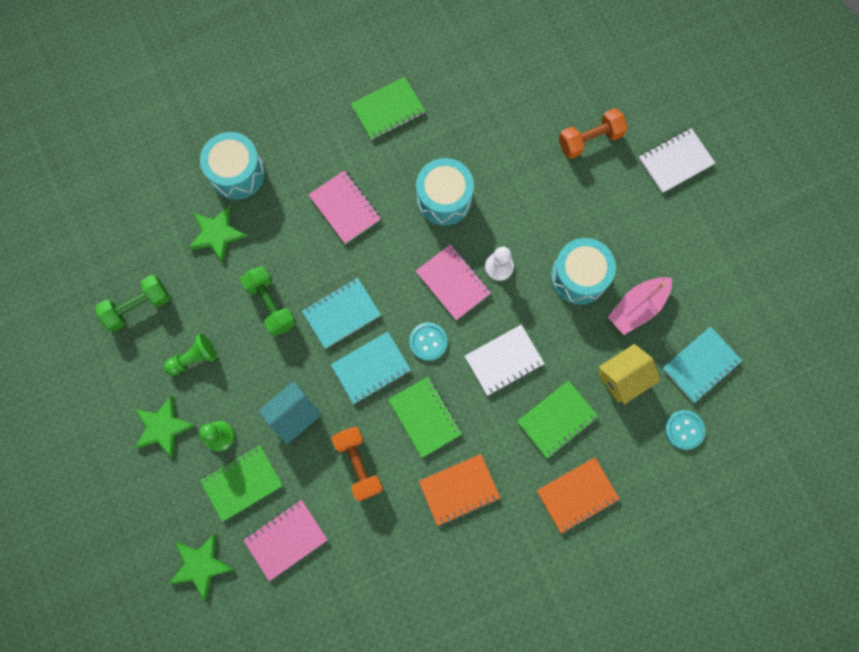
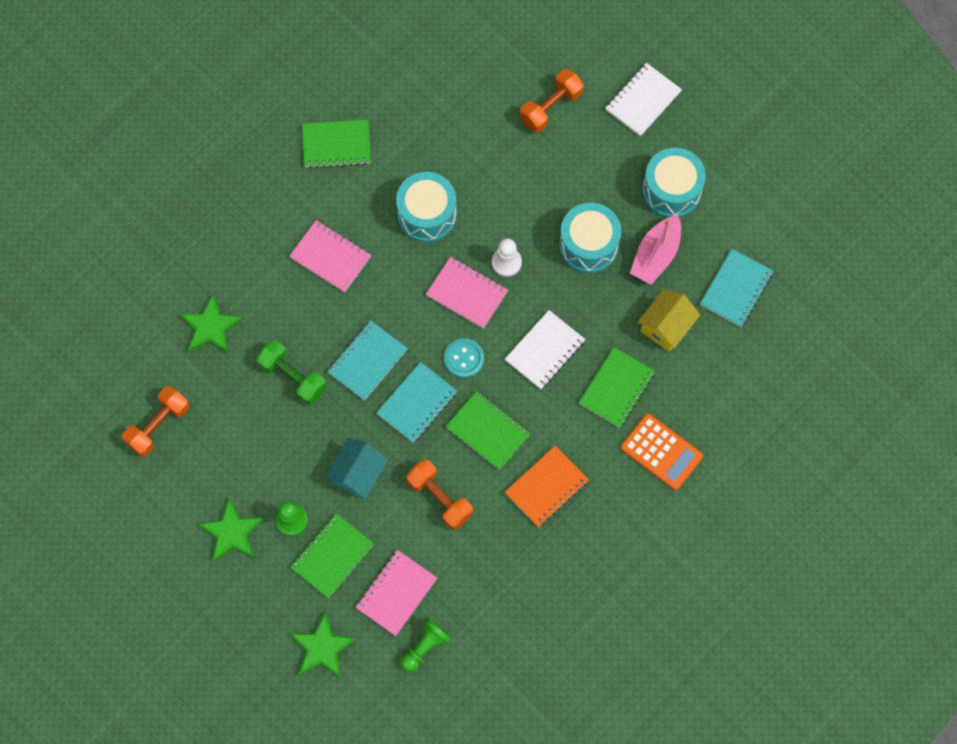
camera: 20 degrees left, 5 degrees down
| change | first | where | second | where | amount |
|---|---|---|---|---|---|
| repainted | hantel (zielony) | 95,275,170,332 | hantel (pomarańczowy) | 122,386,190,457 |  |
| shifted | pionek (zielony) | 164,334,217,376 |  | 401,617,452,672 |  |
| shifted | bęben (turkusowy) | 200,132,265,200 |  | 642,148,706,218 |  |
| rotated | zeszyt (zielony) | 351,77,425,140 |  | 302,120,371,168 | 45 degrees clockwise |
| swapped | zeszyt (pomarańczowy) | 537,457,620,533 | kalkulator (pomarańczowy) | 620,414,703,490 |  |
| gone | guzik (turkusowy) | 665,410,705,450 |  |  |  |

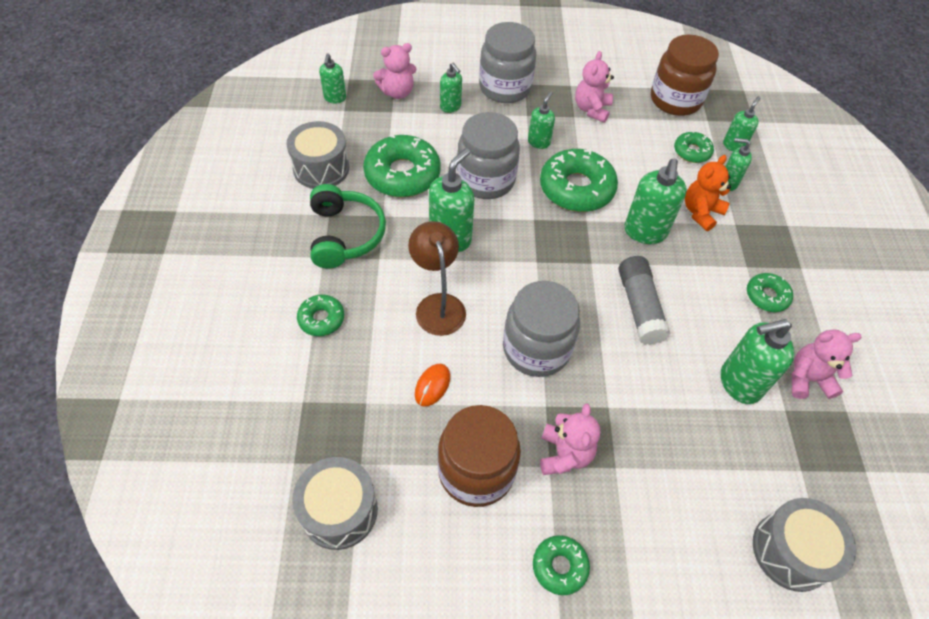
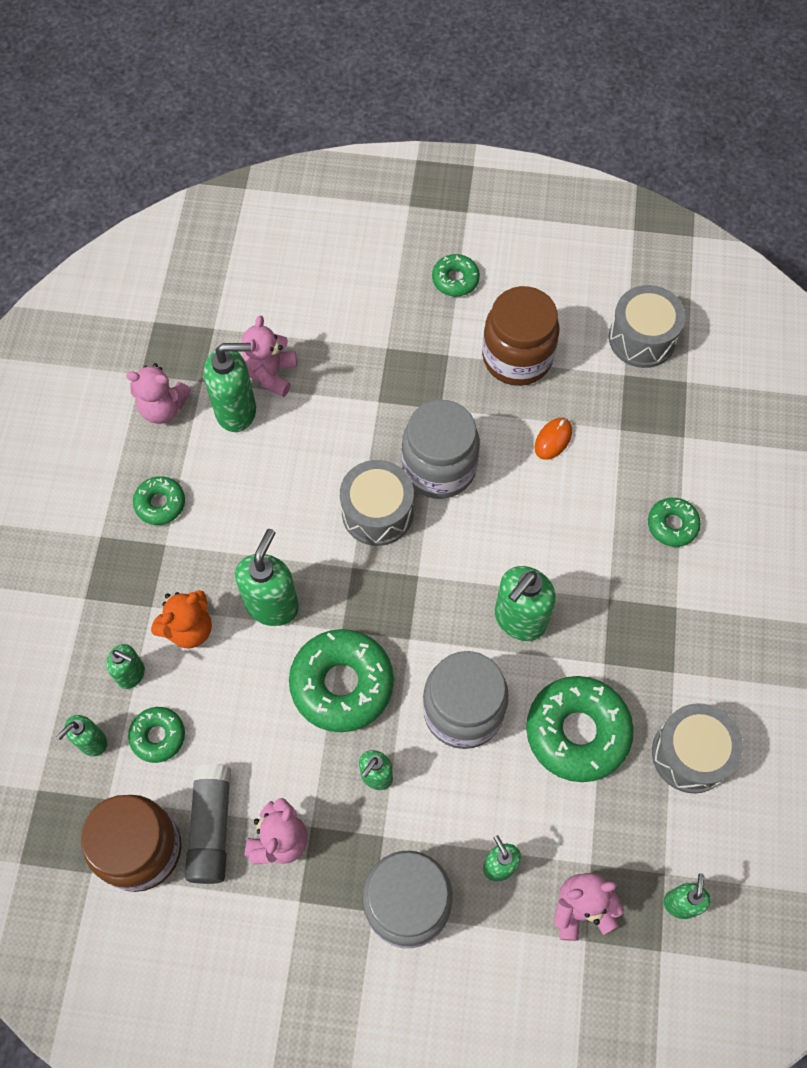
camera: 170 degrees left, 10 degrees up
| change | first | where | second | where | amount |
|---|---|---|---|---|---|
| gone | słuchawki (zielony) | 310,184,386,269 |  |  |  |
| gone | lampka (brązowy) | 408,221,466,336 |  |  |  |
| shifted | miś (różowy) | 540,403,601,475 |  | 242,316,297,397 |  |
| shifted | klej w sztyfcie (szary) | 618,256,671,345 |  | 185,764,231,884 |  |
| shifted | bęben (szary) | 753,498,856,592 |  | 340,460,414,546 |  |

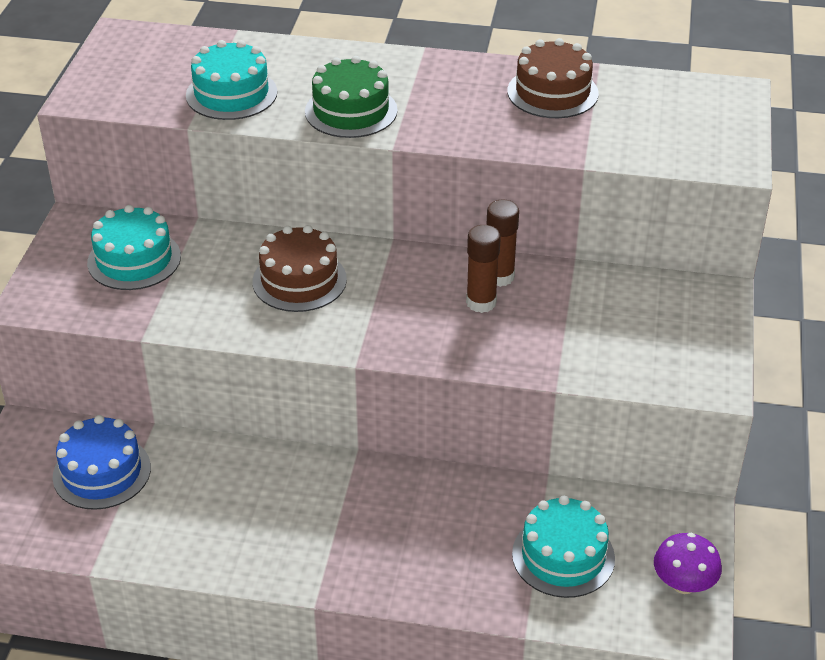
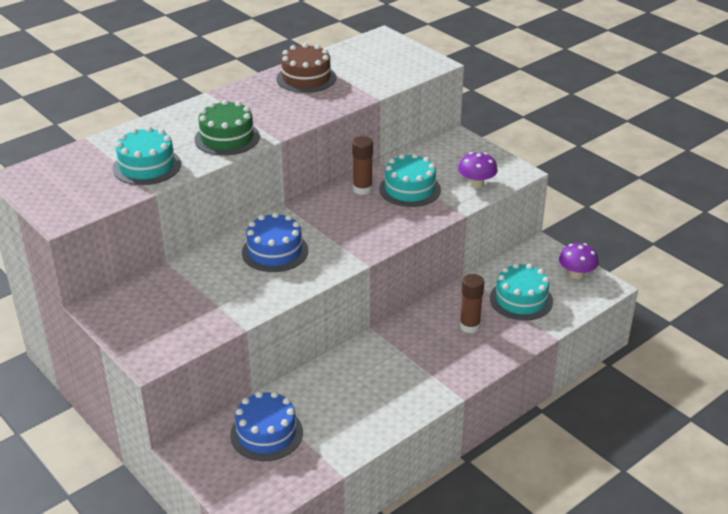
camera: 50 degrees left, 5 degrees down
| change | first | where | second | where | amount |
|---|---|---|---|---|---|
| shifted | tort (turkusowy) | 87,205,181,290 |  | 379,153,441,207 |  |
| repainted | tort (brązowy) | 252,225,347,312 | tort (niebieski) | 242,212,308,272 |  |
| shifted | klej w sztyfcie (brązowy) | 466,225,501,313 |  | 460,274,484,333 |  |
| new |  |  | grzyb (fioletowy) | 458,152,498,188 |  |

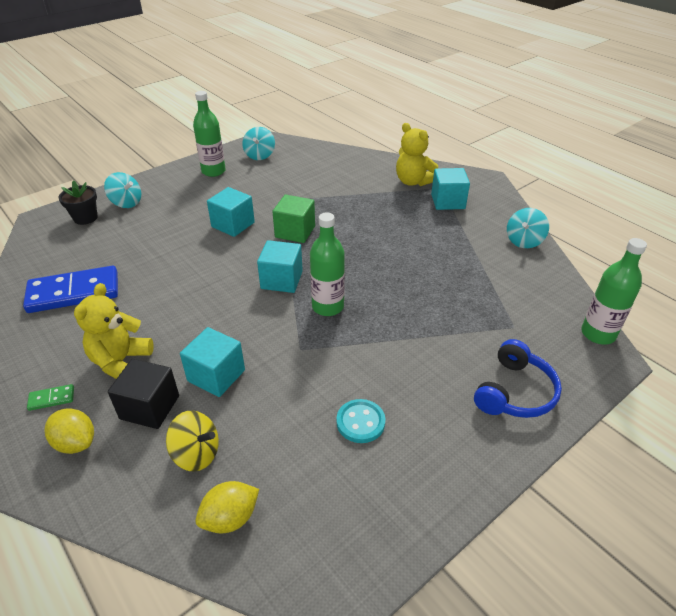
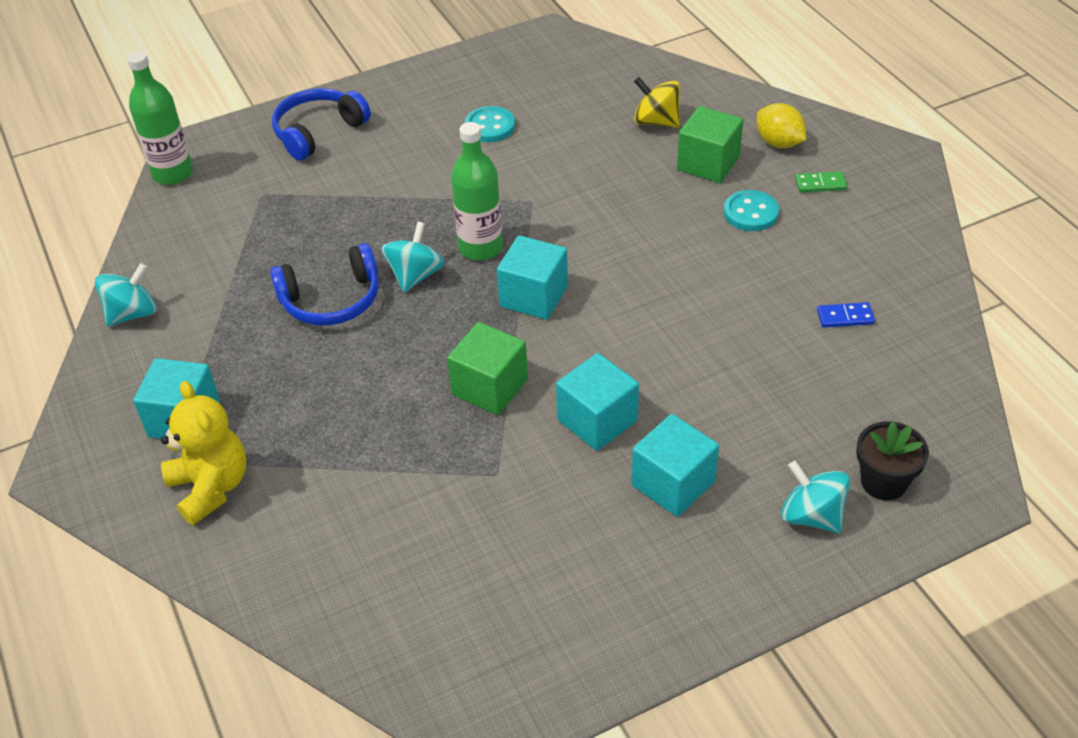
camera: 165 degrees left, 5 degrees up
| change | first | where | second | where | amount |
|---|---|---|---|---|---|
| scaled | kostka domina (niebieski) | 23,266,118,313 |  | 817,302,875,328 | x0.41 |
| swapped | miś (żółty) | 74,283,154,379 | guzik (turkusowy) | 724,190,779,231 |  |
| repainted | sześcian (czarny) | 108,359,179,429 | sześcian (zielony) | 677,106,743,183 |  |
| shifted | sześcian (turkusowy) | 180,327,245,397 |  | 632,414,719,517 |  |
| gone | butelka (zielony) | 193,91,226,177 |  |  |  |
| gone | cytryna (żółty) | 196,481,259,534 |  |  |  |
| shifted | bączek (turkusowy) | 242,127,275,160 |  | 381,222,445,293 |  |
| new |  |  | słuchawki (niebieski) | 270,243,379,326 |  |

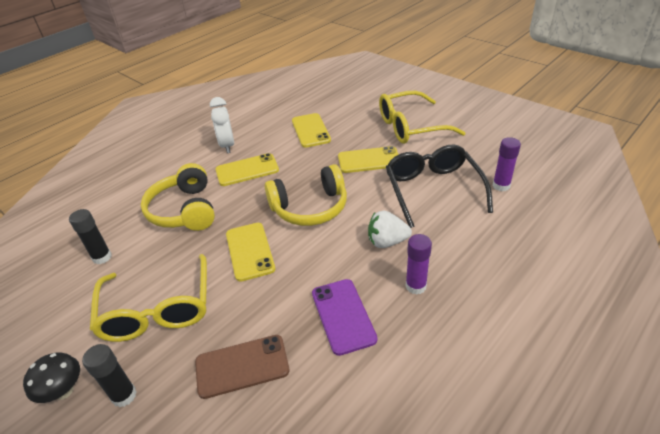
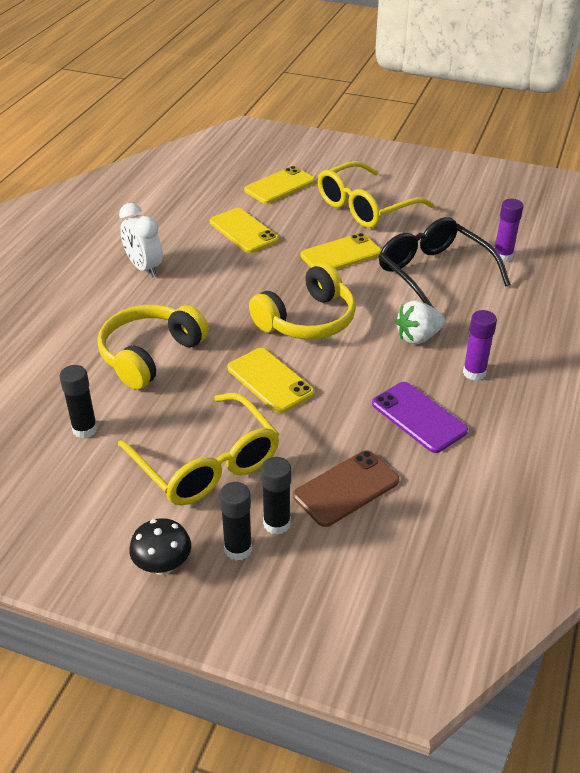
camera: 25 degrees left, 0 degrees up
| change | first | where | second | where | amount |
|---|---|---|---|---|---|
| rotated | słuchawki (żółty) | 141,163,215,231 |  | 98,305,209,390 | 75 degrees clockwise |
| shifted | telefon (żółty) | 215,153,279,186 |  | 244,166,315,204 |  |
| new |  |  | klej w sztyfcie (czarny) | 261,457,291,535 |  |

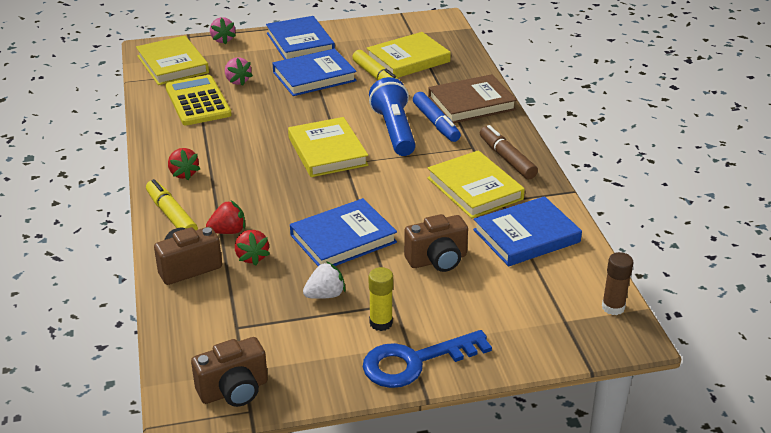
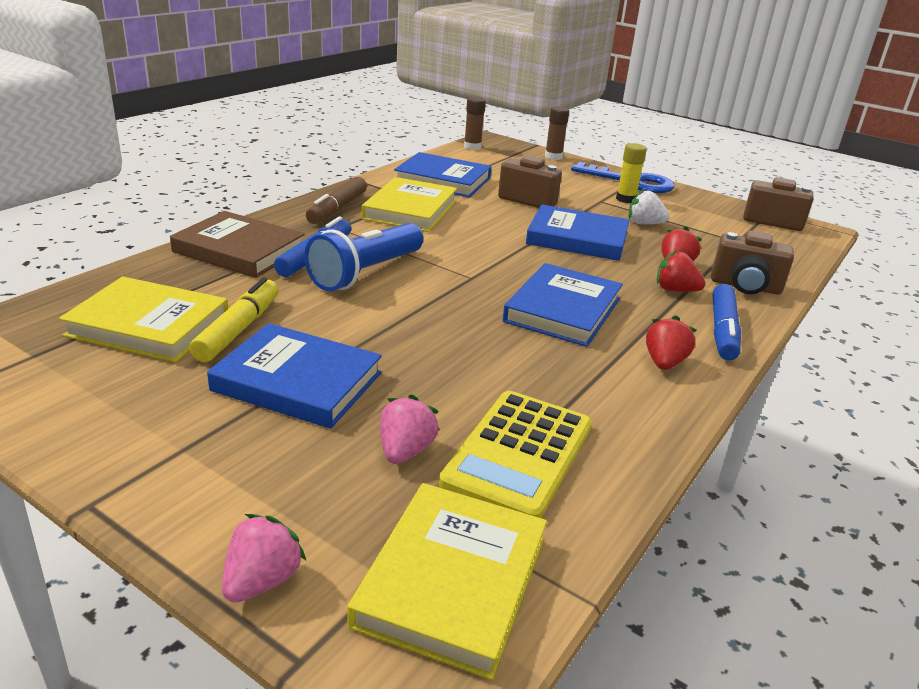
camera: 135 degrees left, 5 degrees down
| change | first | where | second | where | amount |
|---|---|---|---|---|---|
| repainted | flamaster (żółty) | 146,179,198,230 | flamaster (niebieski) | 713,284,741,360 |  |
| shifted | książka (niebieski) | 266,16,335,60 |  | 503,263,623,347 |  |
| gone | książka (żółty) | 288,117,368,177 |  |  |  |
| new |  |  | klej w sztyfcie (brązowy) | 545,106,569,160 |  |

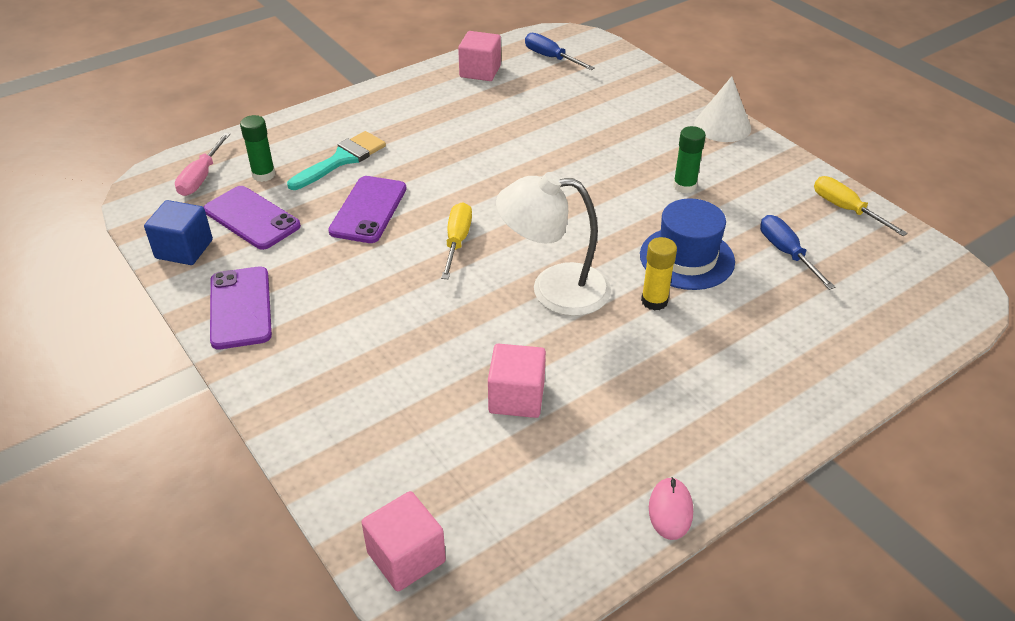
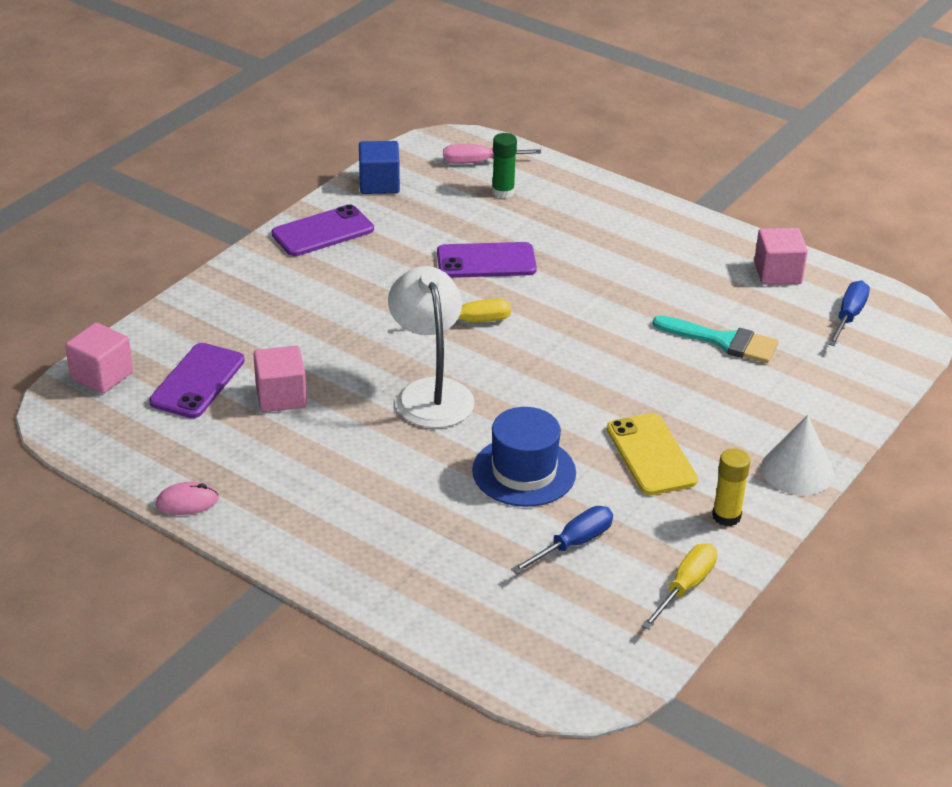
camera: 70 degrees right, 5 degrees down
| change | first | where | second | where | amount |
|---|---|---|---|---|---|
| shifted | telefon (fioletowy) | 204,186,301,250 |  | 149,343,245,418 |  |
| shifted | pędzel (turkusowy) | 287,131,386,190 |  | 653,316,778,363 |  |
| shifted | klej w sztyfcie (żółty) | 641,237,677,311 |  | 712,448,751,526 |  |
| swapped | klej w sztyfcie (zielony) | 673,126,706,194 | telefon (żółty) | 607,413,698,495 |  |

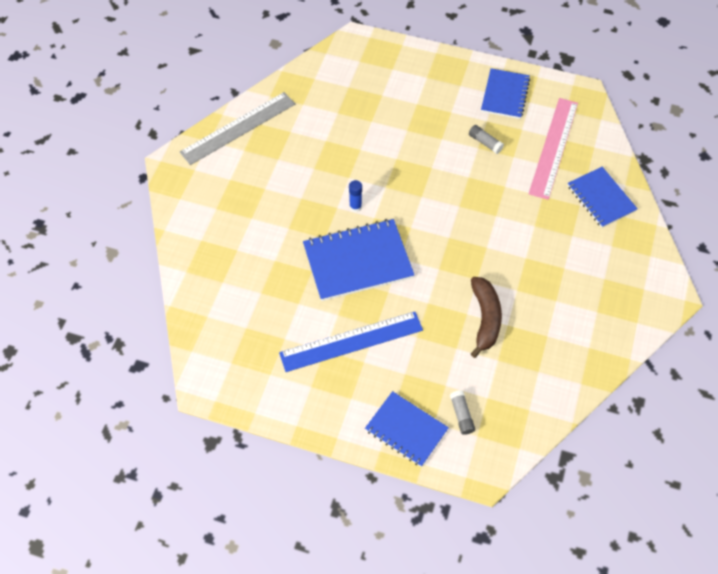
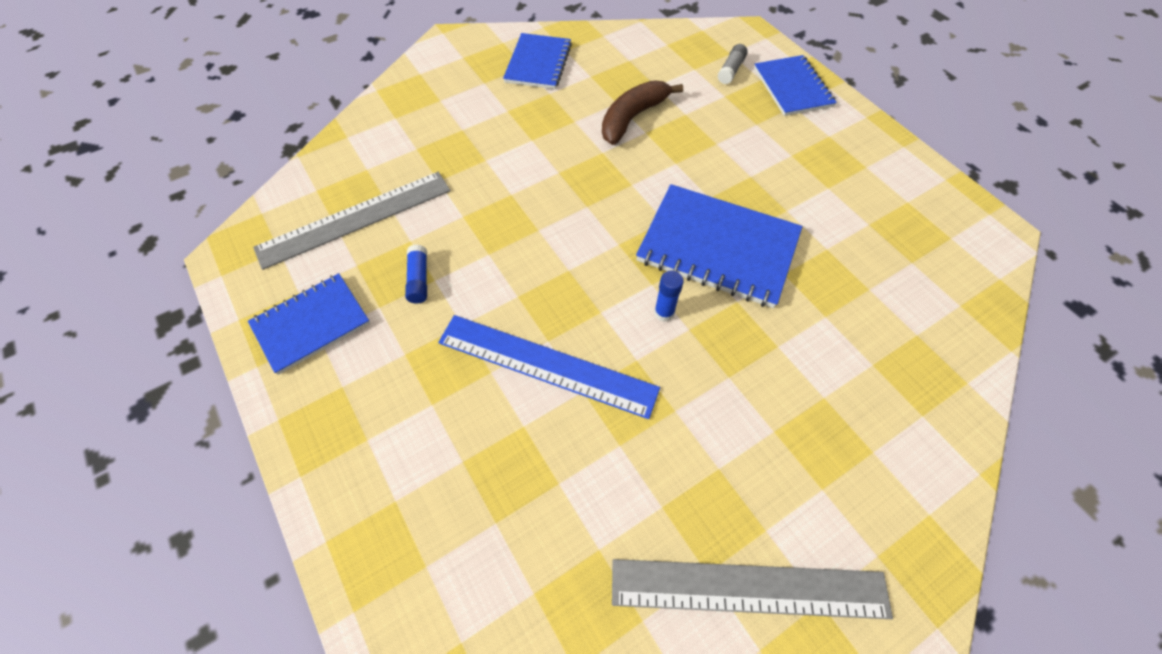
camera: 140 degrees left, 0 degrees up
| change | first | where | second | where | amount |
|---|---|---|---|---|---|
| shifted | linijka (niebieski) | 279,312,423,372 |  | 438,315,660,419 |  |
| repainted | klej w sztyfcie (szary) | 469,125,504,154 | klej w sztyfcie (niebieski) | 405,244,427,304 |  |
| repainted | linijka (różowy) | 529,98,578,200 | linijka (szary) | 253,172,451,270 |  |
| shifted | zeszyt (niebieski) | 567,167,638,228 |  | 503,33,572,89 |  |

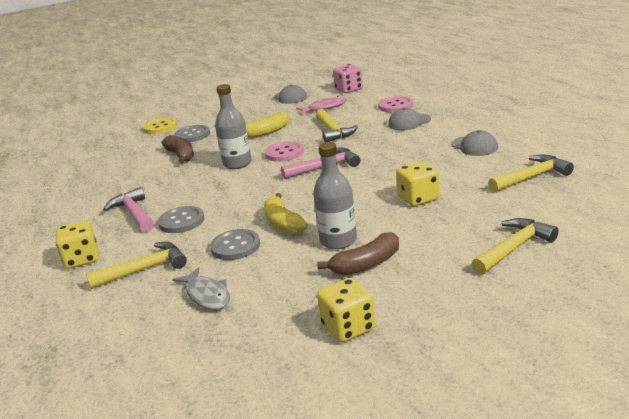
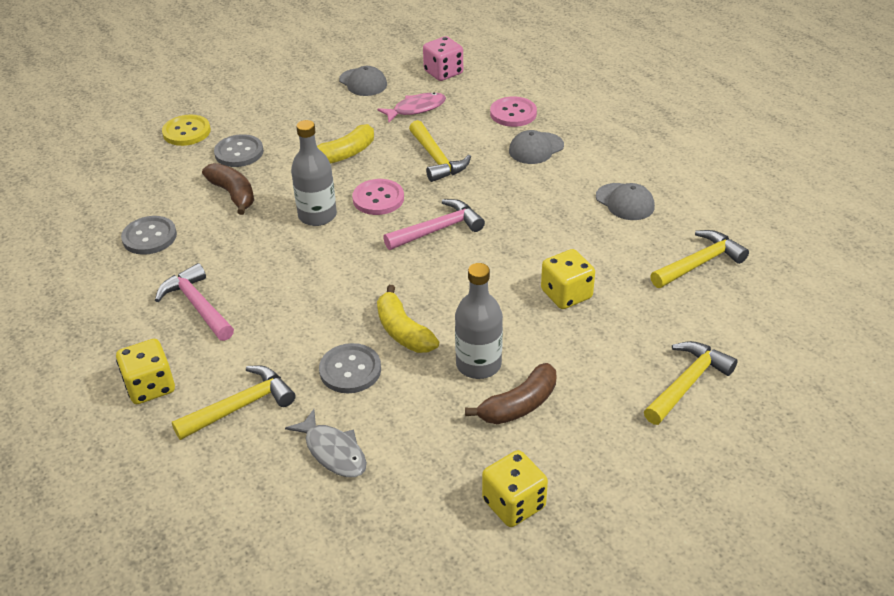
camera: 10 degrees left, 15 degrees up
| change | first | where | second | where | amount |
|---|---|---|---|---|---|
| shifted | guzik (szary) | 158,206,204,233 |  | 121,216,177,255 |  |

